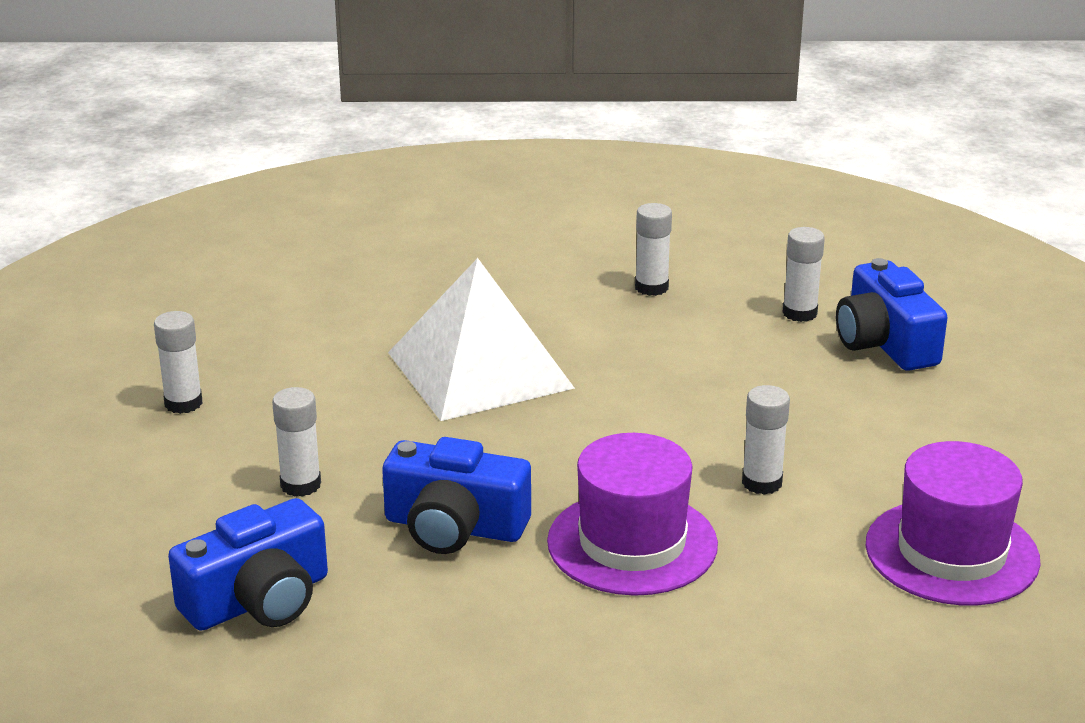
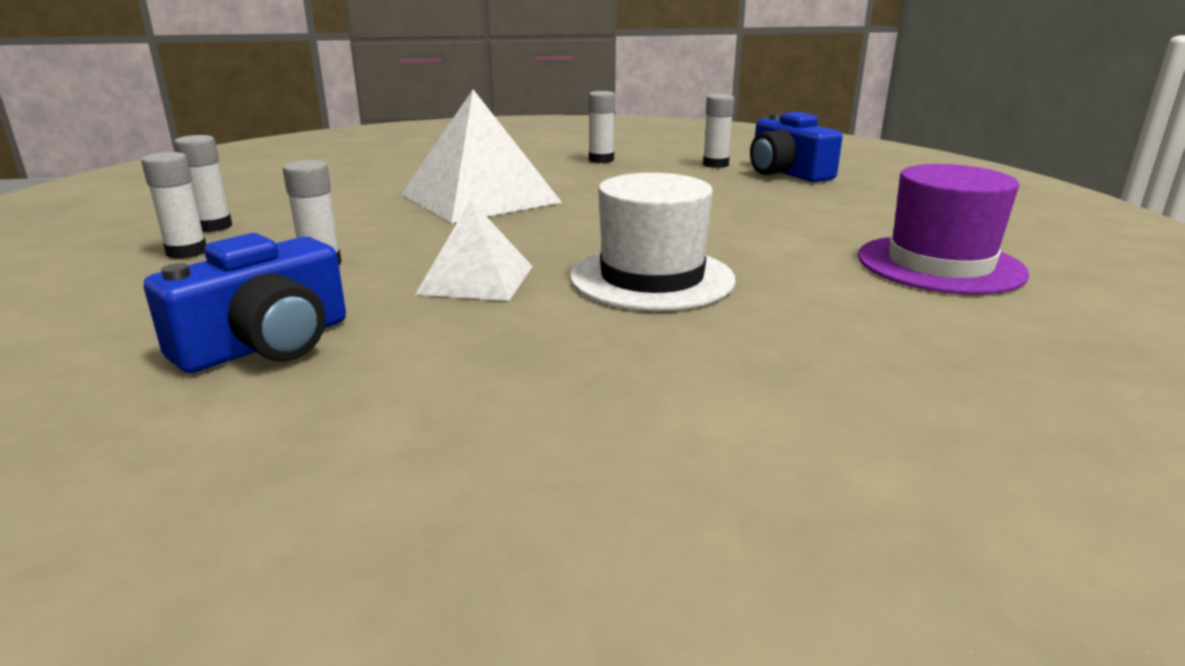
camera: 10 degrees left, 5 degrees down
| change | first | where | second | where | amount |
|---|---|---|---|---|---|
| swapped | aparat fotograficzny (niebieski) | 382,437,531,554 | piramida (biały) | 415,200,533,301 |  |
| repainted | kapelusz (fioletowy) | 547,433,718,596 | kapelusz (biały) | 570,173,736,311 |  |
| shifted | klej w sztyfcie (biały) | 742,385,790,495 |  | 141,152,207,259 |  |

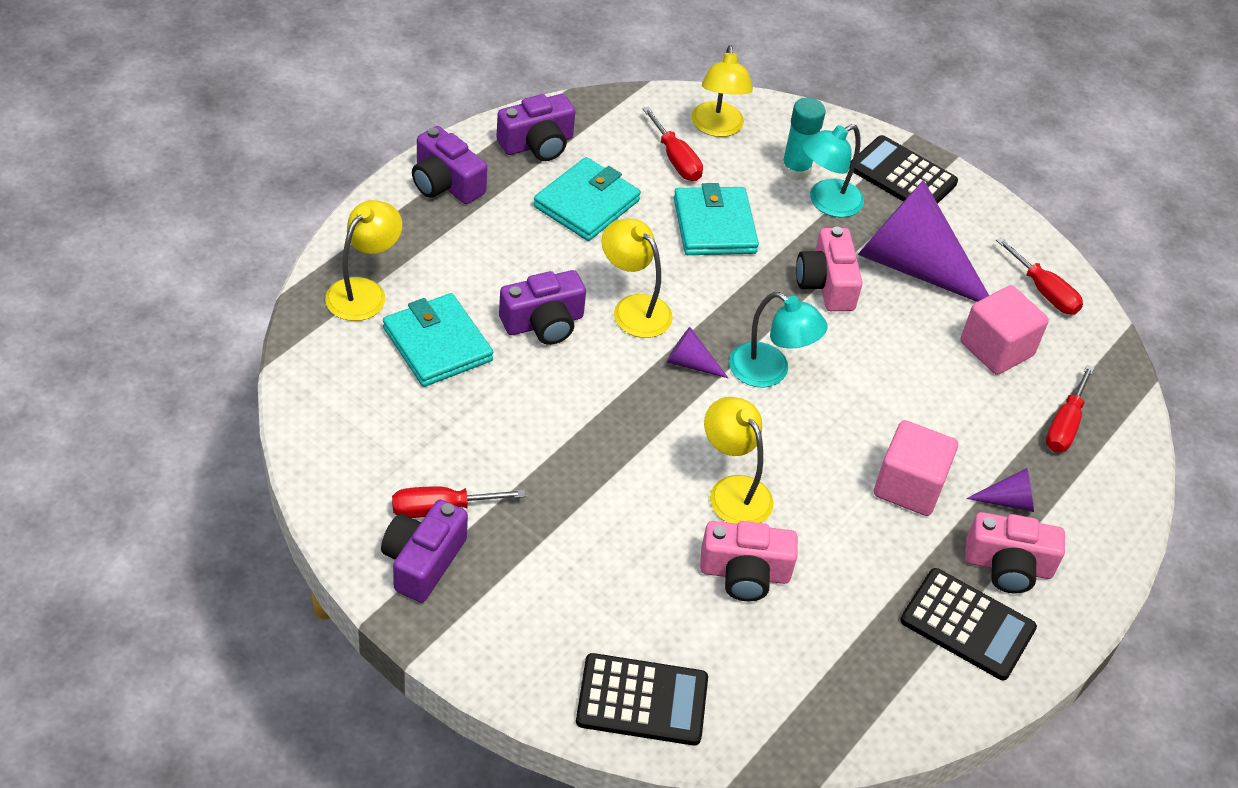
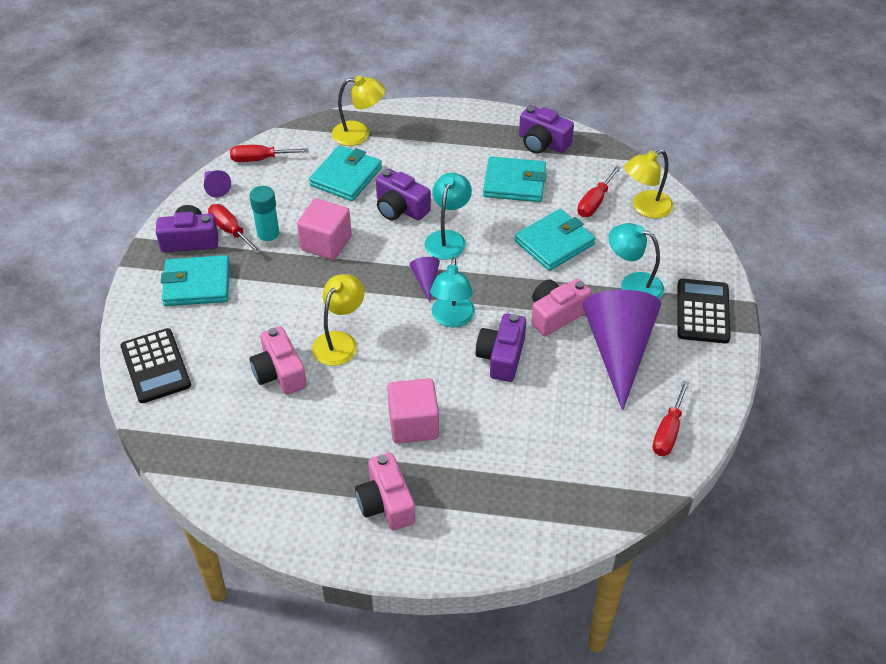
camera: 65 degrees right, 0 degrees up
| change | first | where | second | where | amount |
|---|---|---|---|---|---|
| shifted | aparat fotograficzny (fioletowy) | 412,126,487,204 |  | 476,313,526,382 |  |
| repainted | lampka (żółty) | 602,218,673,338 | lampka (turkusowy) | 425,173,472,260 |  |
| shifted | klej w sztyfcie (turkusowy) | 781,98,826,180 |  | 250,186,281,247 |  |
| gone | kalkulator (czarny) | 900,568,1037,680 |  |  |  |
| shifted | sześcian (różowy) | 961,285,1049,375 |  | 297,199,352,260 |  |
| shifted | stożek (fioletowy) | 966,468,1034,512 |  | 204,170,231,197 |  |
| shifted | śrubokręt (czerwony) | 1046,365,1094,452 |  | 230,145,309,162 |  |
| new |  |  | portfel (turkusowy) | 161,255,230,306 |  |

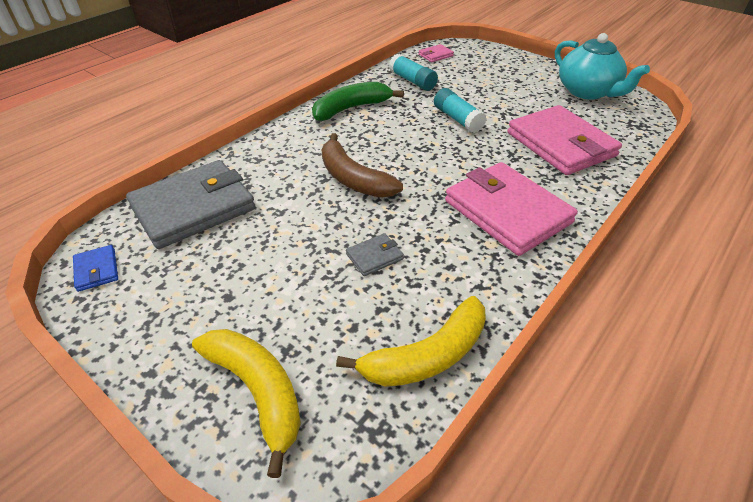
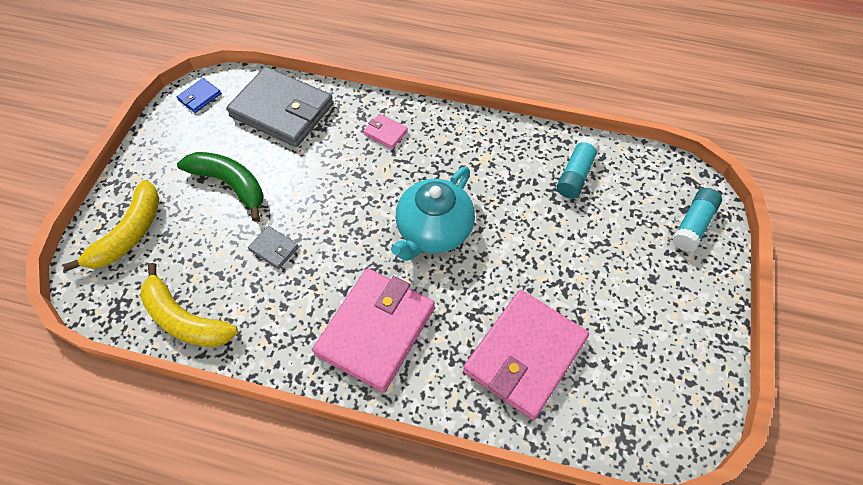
camera: 65 degrees right, 15 degrees up
| change | first | where | second | where | amount |
|---|---|---|---|---|---|
| shifted | banan (zielony) | 312,82,404,121 |  | 177,152,263,222 |  |
| gone | banan (brązowy) | 322,133,403,198 |  |  |  |
| shifted | portfel (różowy) | 419,44,454,62 |  | 363,114,408,149 |  |
| shifted | klej w sztyfcie (turkusowy) | 434,88,487,133 |  | 672,188,722,252 |  |
| shifted | imbryk (turkusowy) | 555,33,650,99 |  | 391,166,475,261 |  |

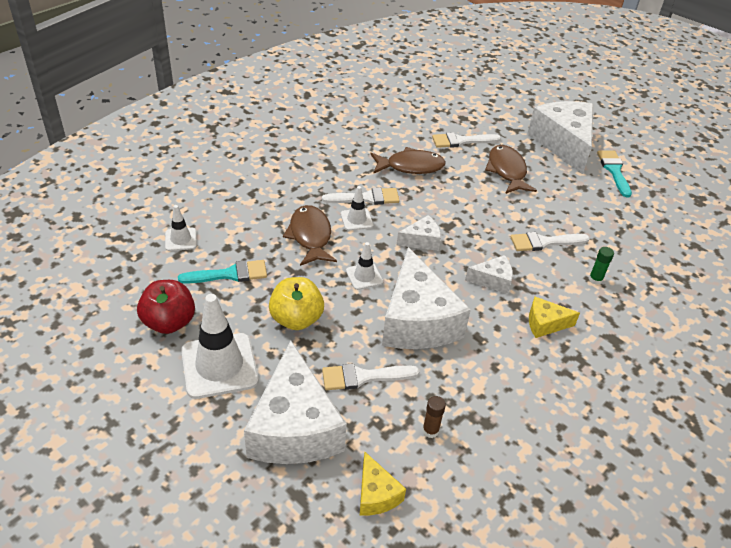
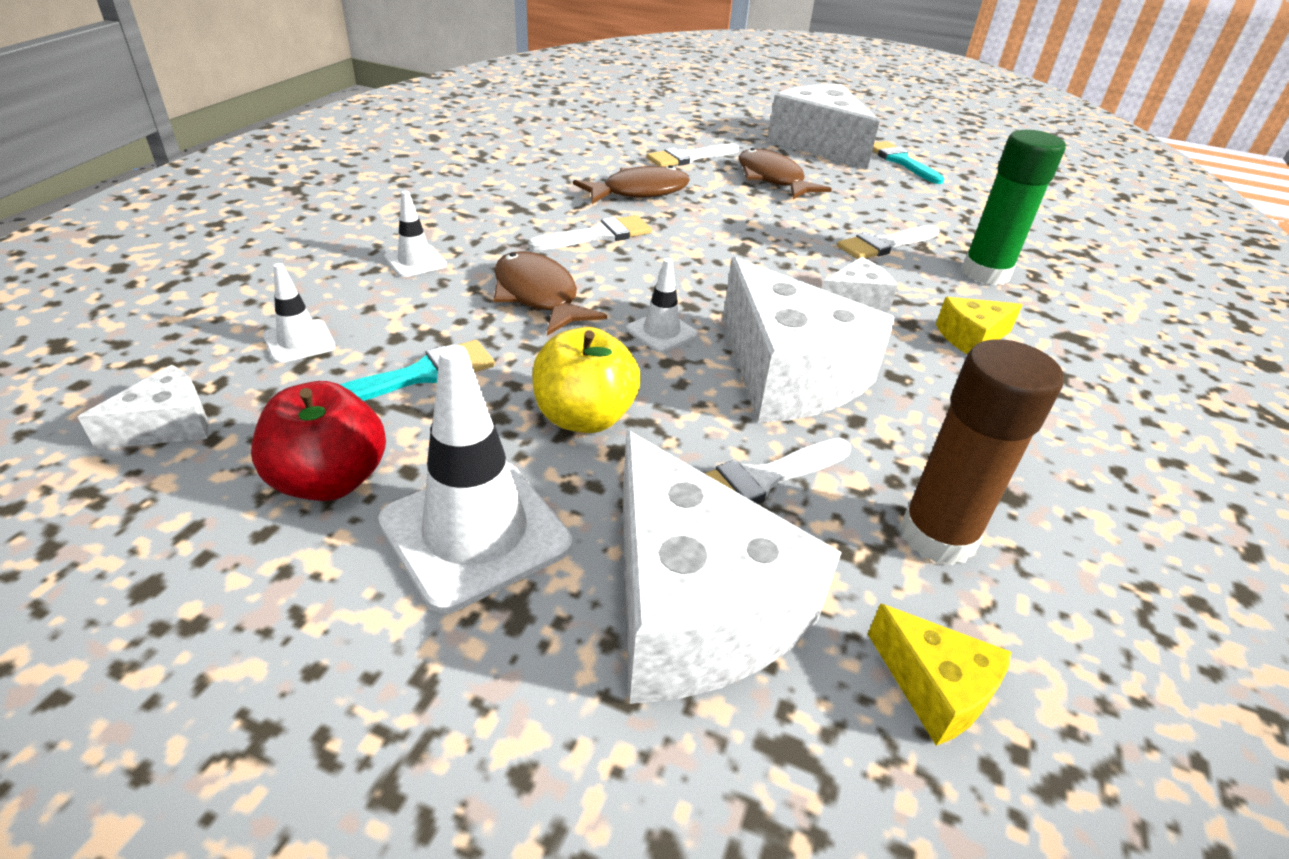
camera: 20 degrees left, 5 degrees down
| change | first | where | second | where | amount |
|---|---|---|---|---|---|
| shifted | pachołek (biały) | 341,186,373,231 |  | 384,191,447,277 |  |
| shifted | ser (biały) | 396,215,441,251 |  | 78,365,209,450 |  |
| scaled | klej w sztyfcie (brązowy) | 422,396,446,438 |  | 900,339,1063,565 | x2.22 |
| scaled | klej w sztyfcie (zielony) | 589,247,614,285 |  | 961,130,1065,285 | x2.22 |

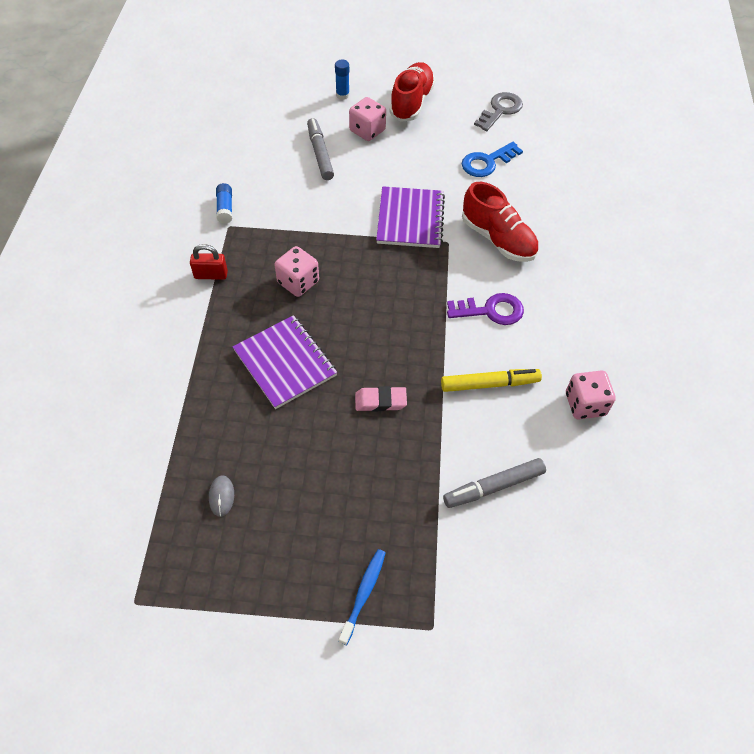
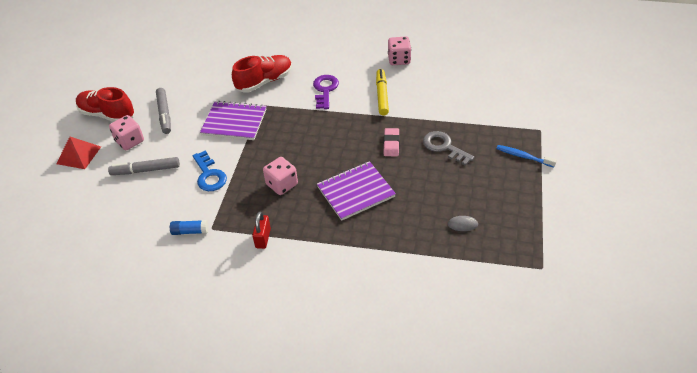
camera: 80 degrees left, 10 degrees down
| change | first | where | second | where | amount |
|---|---|---|---|---|---|
| swapped | klej w sztyfcie (niebieski) | 335,60,350,100 | piramida (czerwony) | 56,137,101,169 |  |
| shifted | flamaster (szary) | 443,458,546,508 |  | 156,88,171,134 |  |
| shifted | klucz (niebieski) | 462,142,523,177 |  | 192,150,227,191 |  |
| shifted | klucz (szary) | 474,92,523,131 |  | 423,131,475,166 |  |

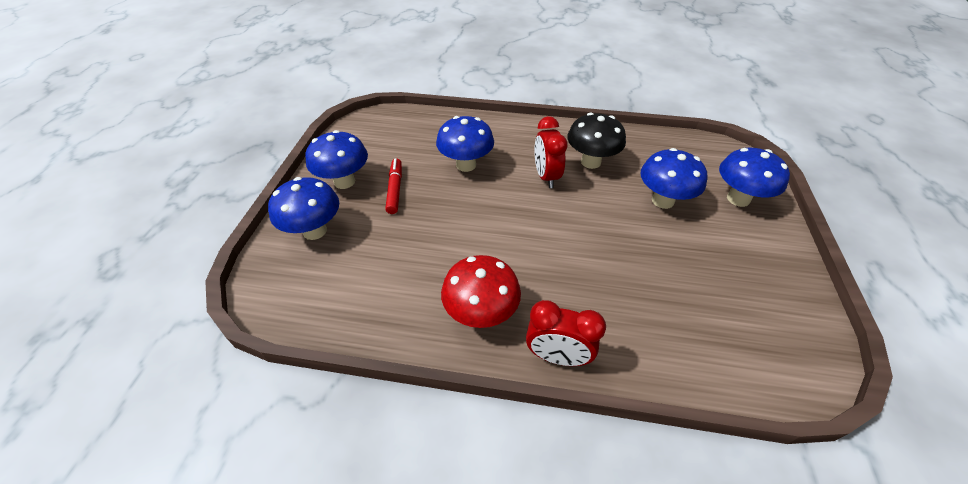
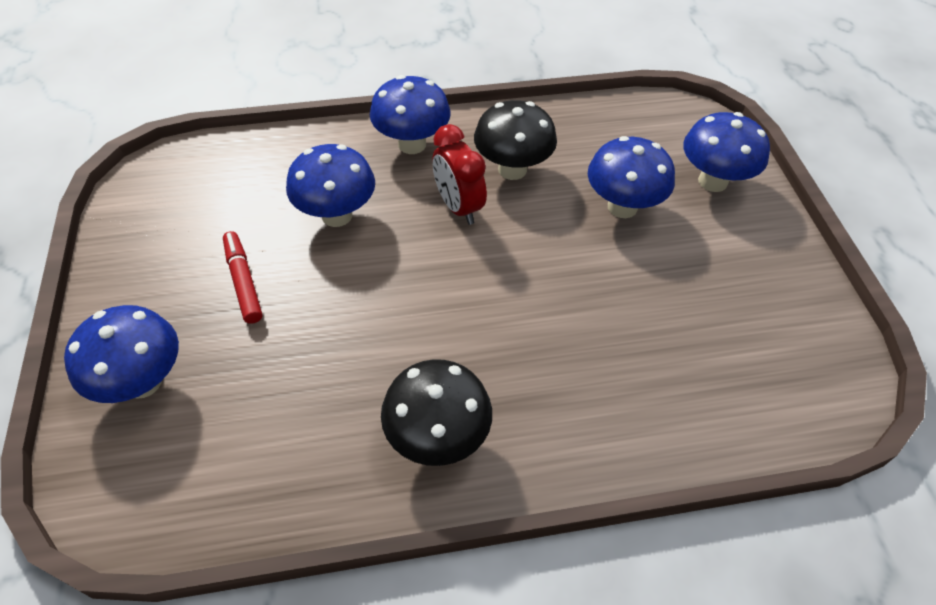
camera: 20 degrees left, 5 degrees up
| change | first | where | second | where | amount |
|---|---|---|---|---|---|
| shifted | grzyb (niebieski) | 305,130,368,189 |  | 370,75,451,154 |  |
| repainted | grzyb (czerwony) | 441,255,521,328 | grzyb (czarny) | 381,359,492,466 |  |
| gone | budzik (czerwony) | 526,300,606,366 |  |  |  |

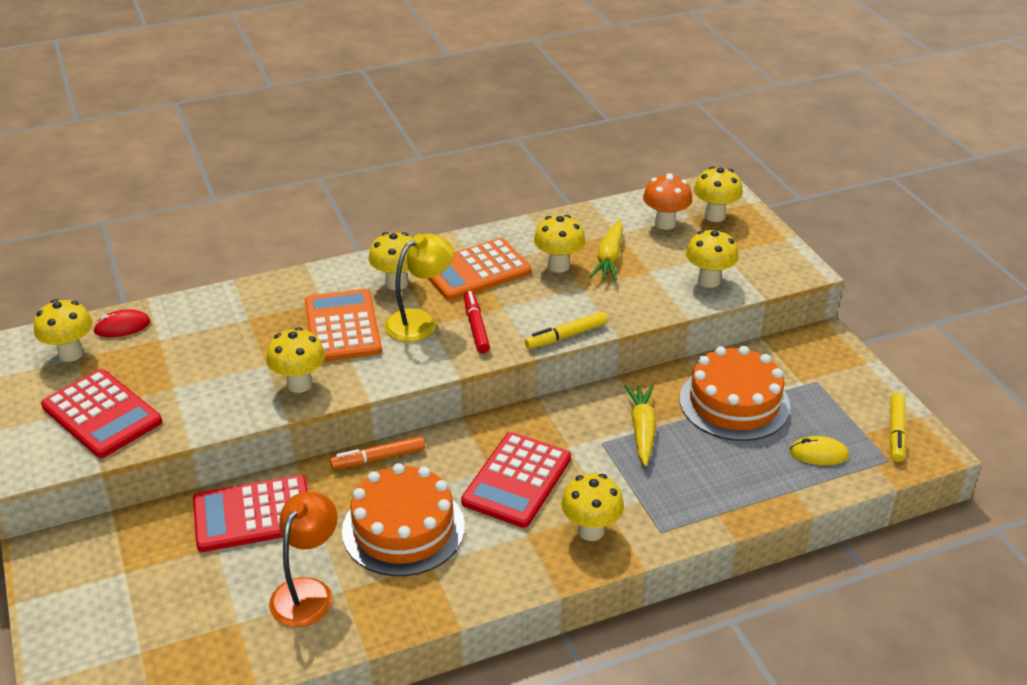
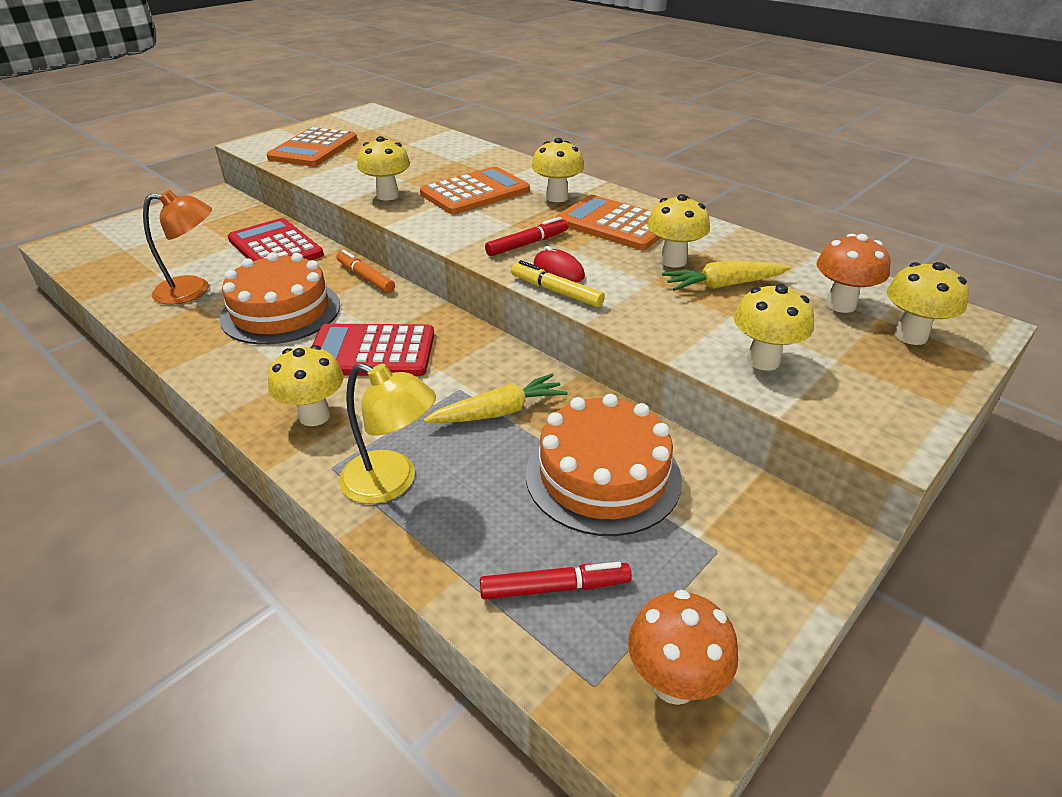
camera: 65 degrees right, 0 degrees up
| change | first | where | second | where | amount |
|---|---|---|---|---|---|
| gone | grzyb (żółty) | 34,299,93,362 |  |  |  |
| repainted | kalkulator (czerwony) | 41,369,162,458 | kalkulator (pomarańczowy) | 267,127,357,166 |  |
| shifted | myszka (czerwony) | 93,309,150,337 |  | 534,246,585,283 |  |
| shifted | lampka (żółty) | 384,233,454,342 |  | 339,363,436,504 |  |
| swapped | myszka (żółty) | 790,436,849,465 | flamaster (czerwony) | 480,562,632,599 |  |
| swapped | flamaster (żółty) | 890,392,906,462 | grzyb (pomarańczowy) | 628,590,738,705 |  |

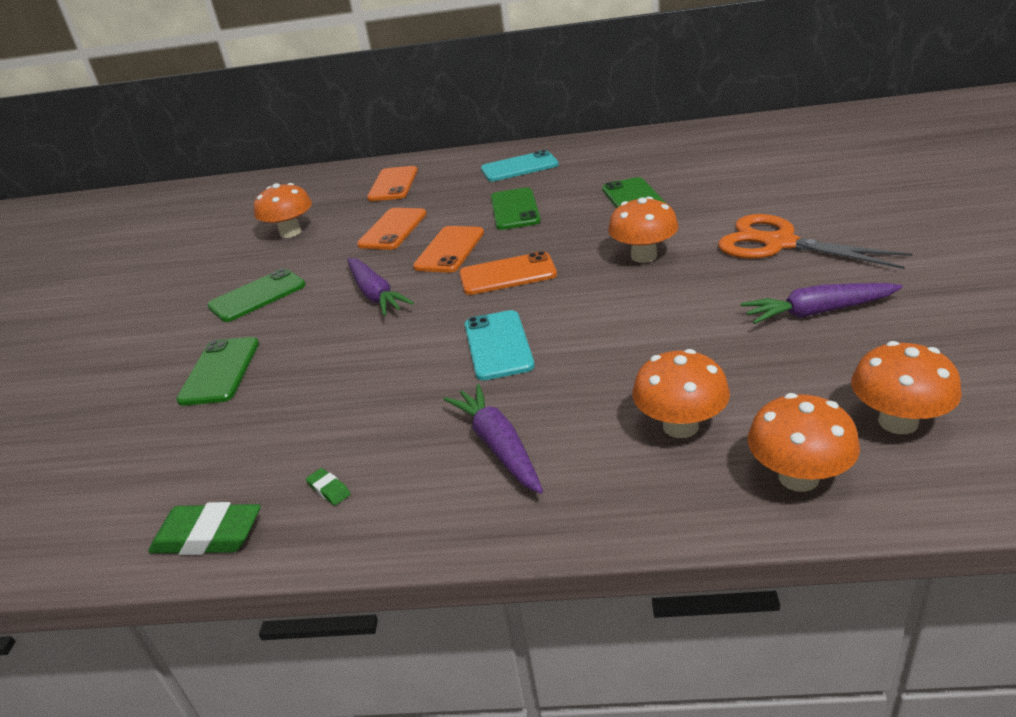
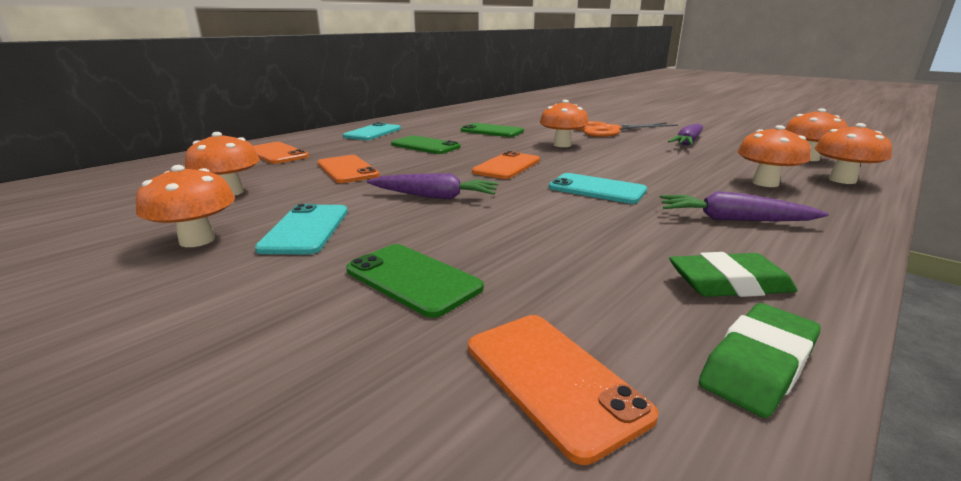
camera: 55 degrees left, 10 degrees down
| change | first | where | second | where | amount |
|---|---|---|---|---|---|
| repainted | telefon (zielony) | 207,268,306,322 | telefon (turkusowy) | 255,204,348,254 |  |
| scaled | gumka do mazania (zielony) | 306,468,351,505 |  | 669,252,798,297 | x2.18 |
| shifted | telefon (pomarańczowy) | 413,226,484,273 |  | 468,315,659,465 |  |
| new |  |  | grzyb (pomarańczowy) | 136,165,235,247 |  |

